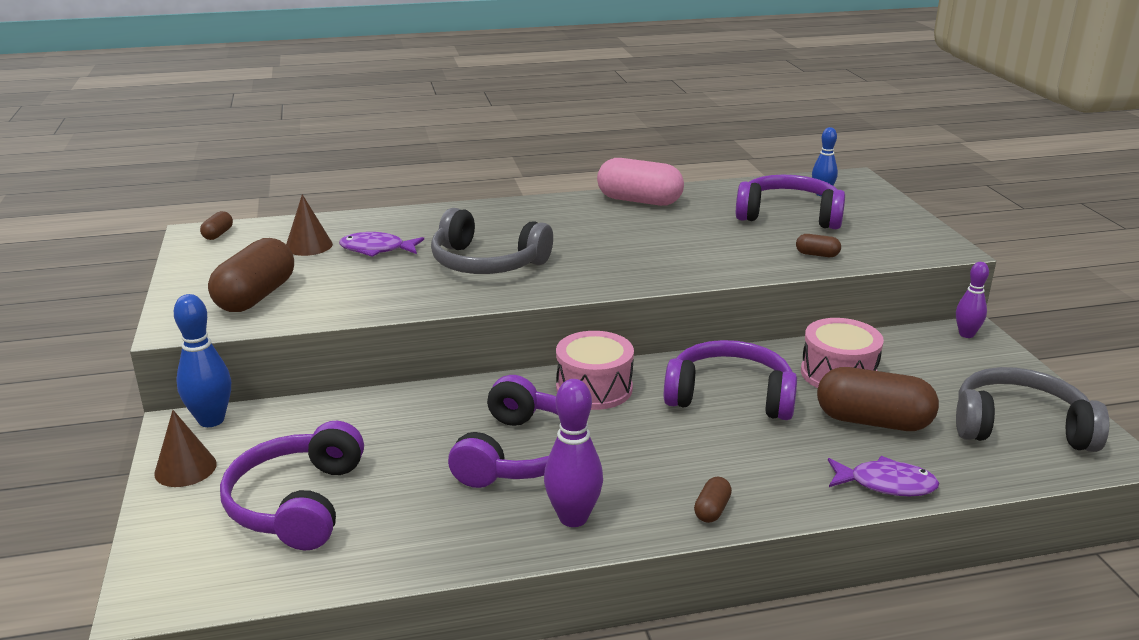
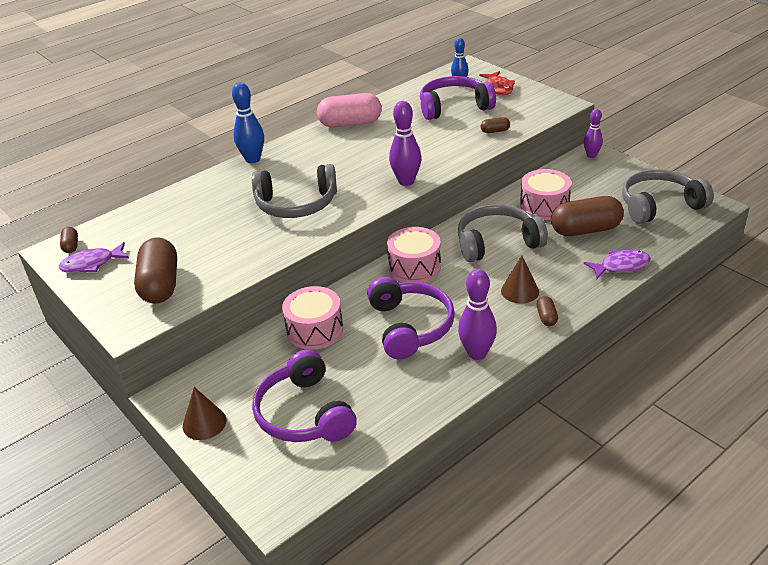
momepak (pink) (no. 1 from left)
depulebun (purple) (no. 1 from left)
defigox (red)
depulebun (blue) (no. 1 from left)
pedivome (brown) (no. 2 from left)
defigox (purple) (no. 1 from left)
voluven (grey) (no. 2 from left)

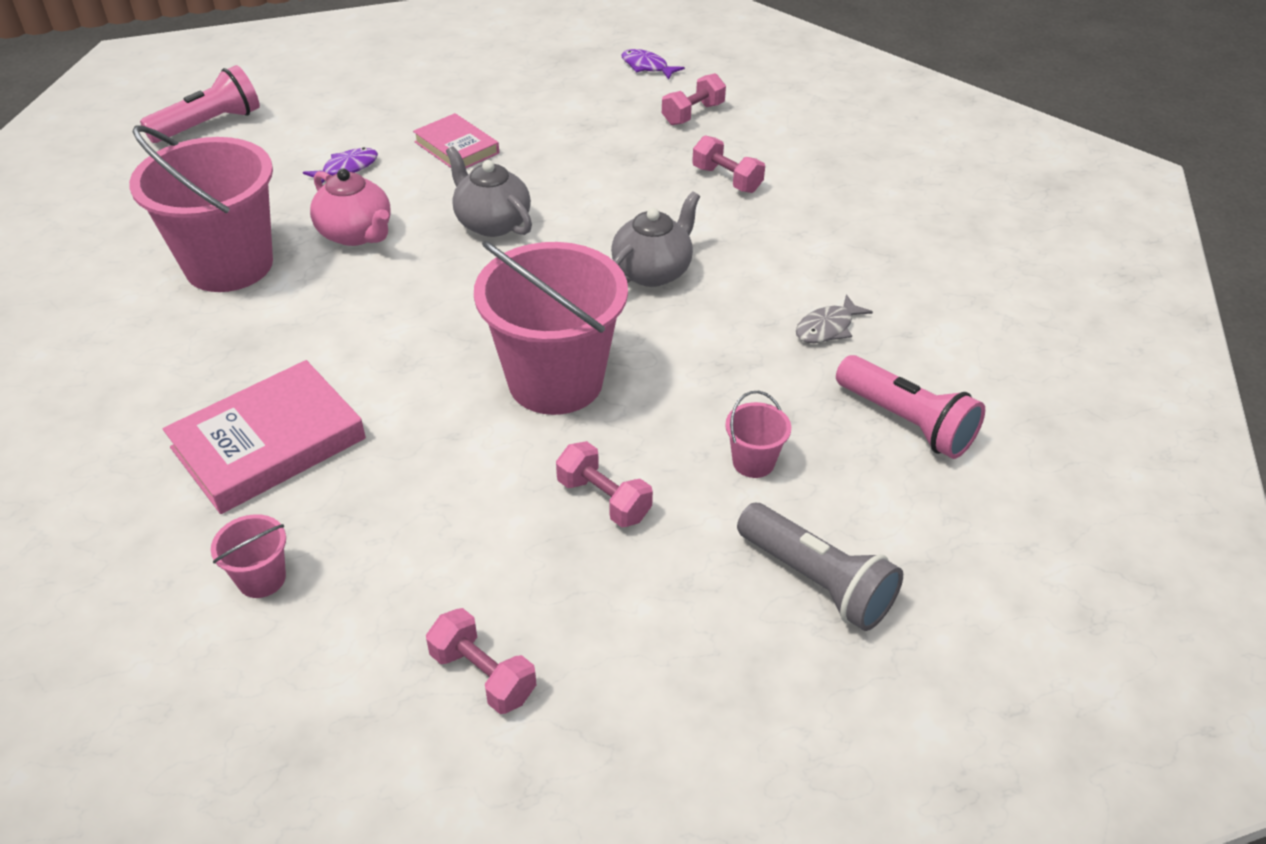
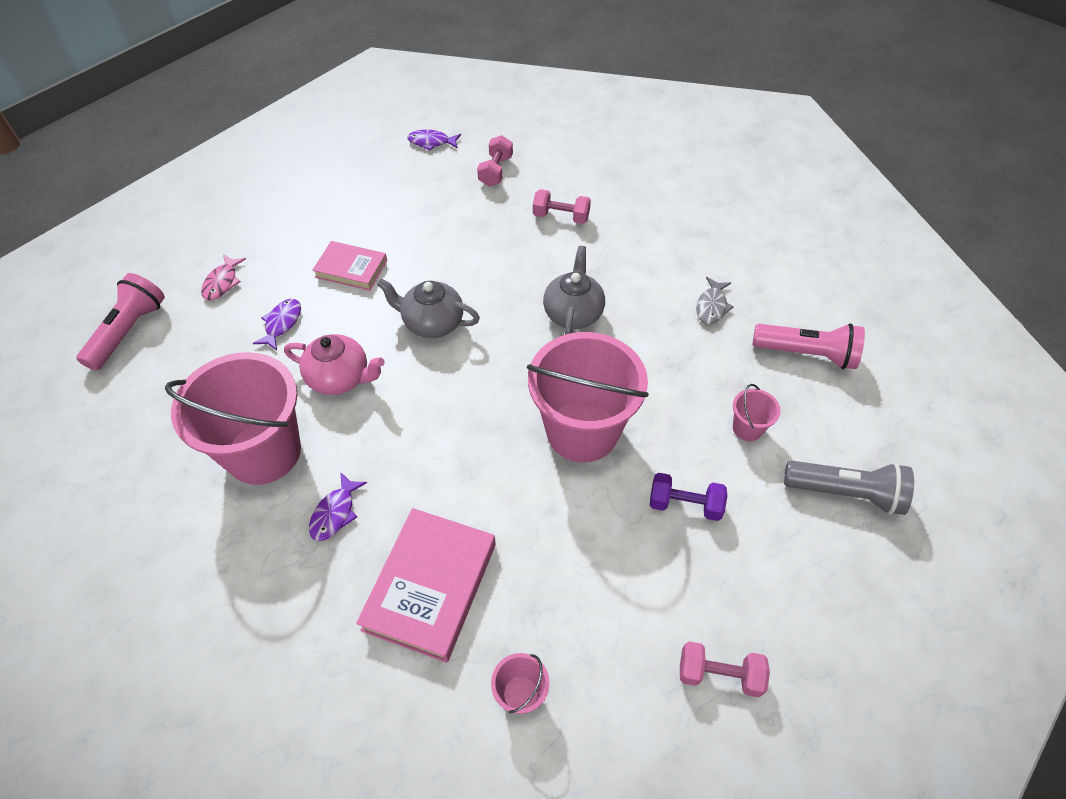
defigox (pink)
defigox (purple) (no. 2 from left)
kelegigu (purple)

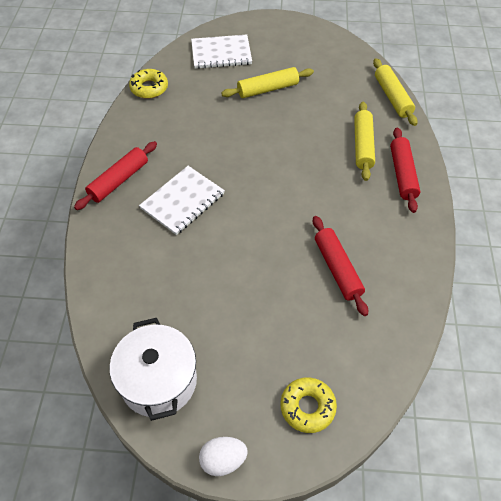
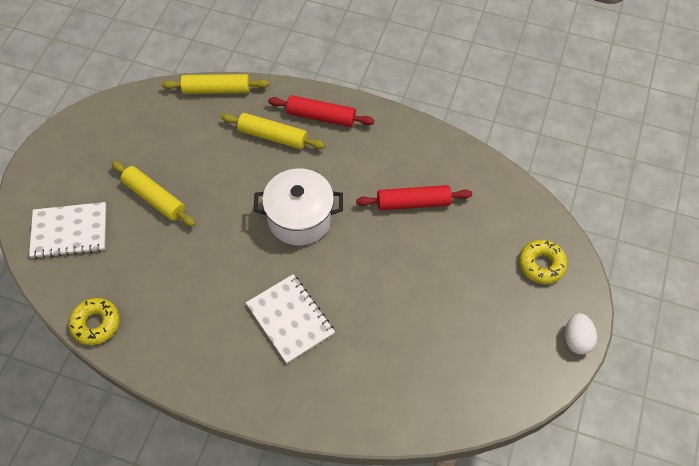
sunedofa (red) (no. 1 from left in the first image)
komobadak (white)
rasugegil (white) (no. 1 from left)
sunedofa (yellow) (no. 1 from left)

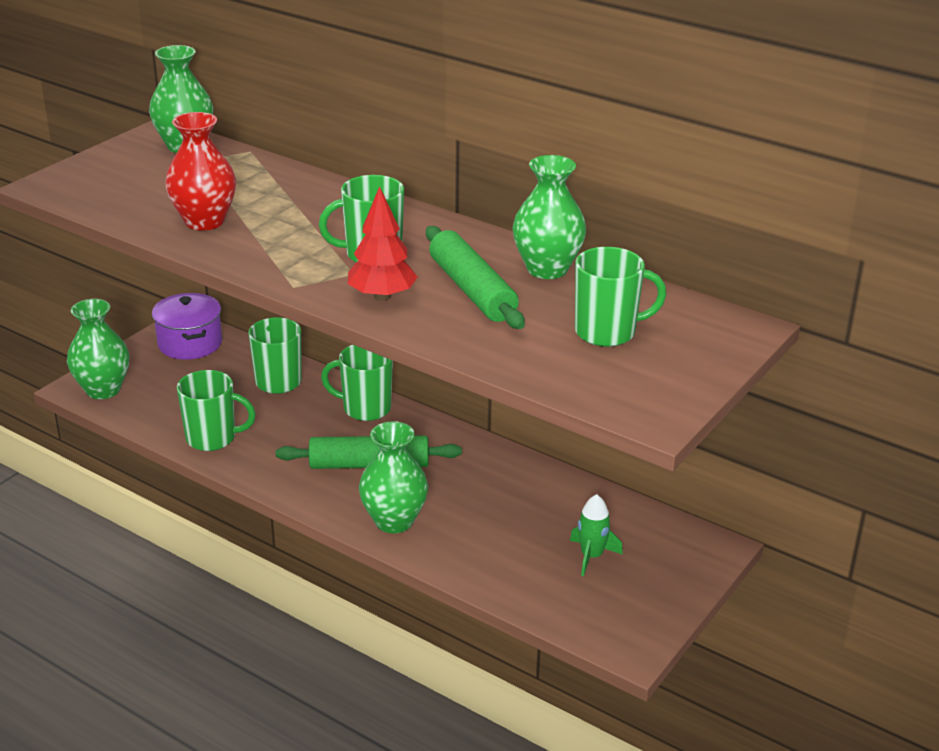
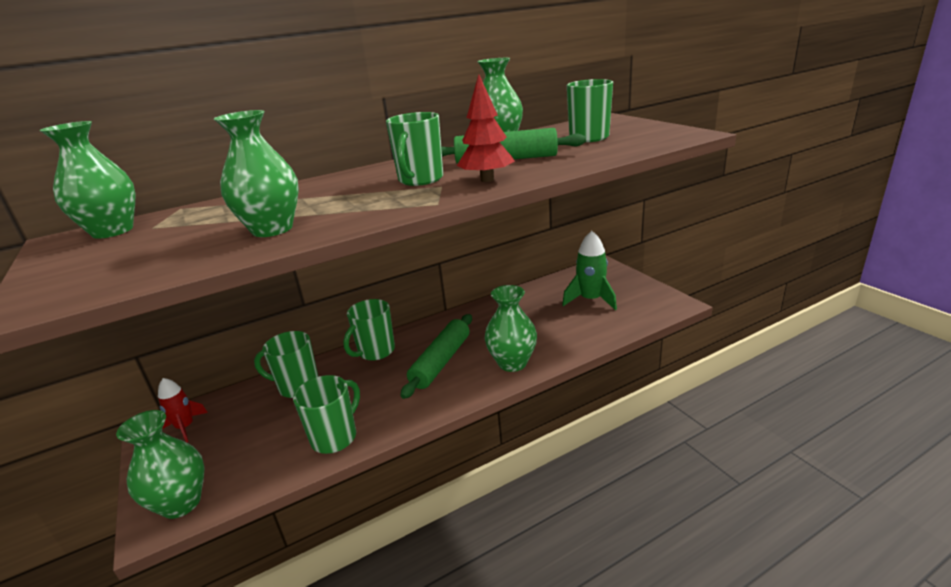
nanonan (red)
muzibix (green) (no. 3 from left)
nanonan (green)

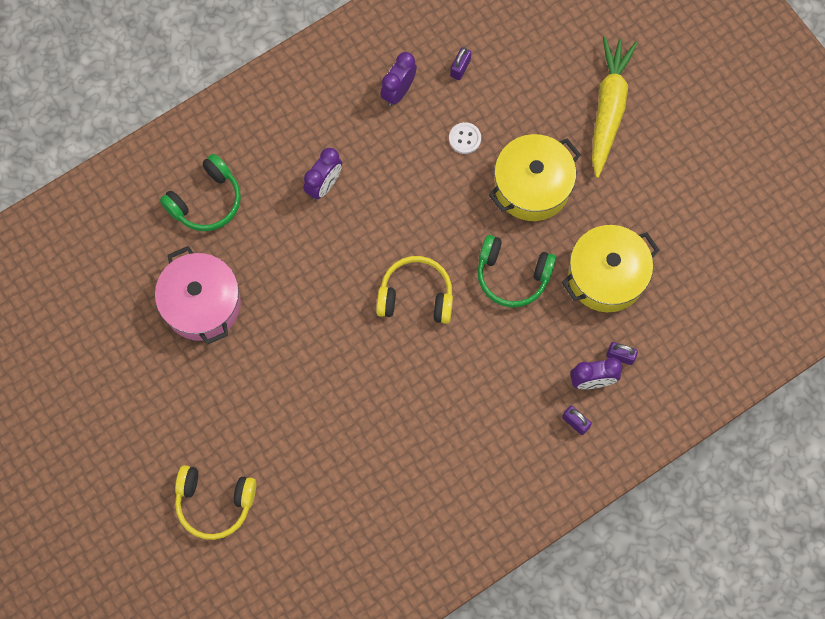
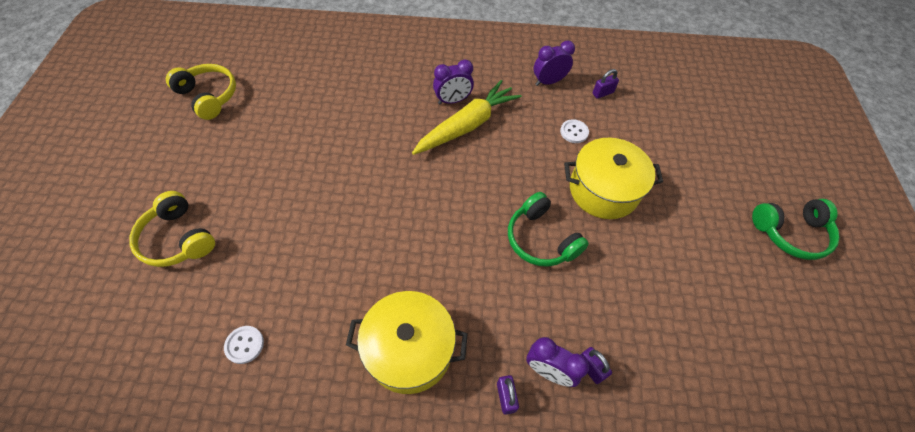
komobadak (pink)
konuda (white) (no. 1 from left)
voluven (green) (no. 2 from left)
voluven (yellow) (no. 2 from left)
komobadak (yellow) (no. 1 from left)
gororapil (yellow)

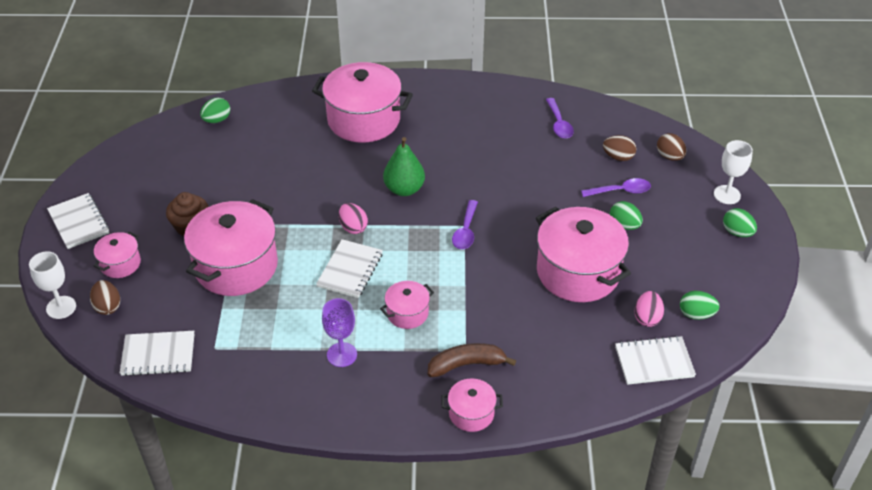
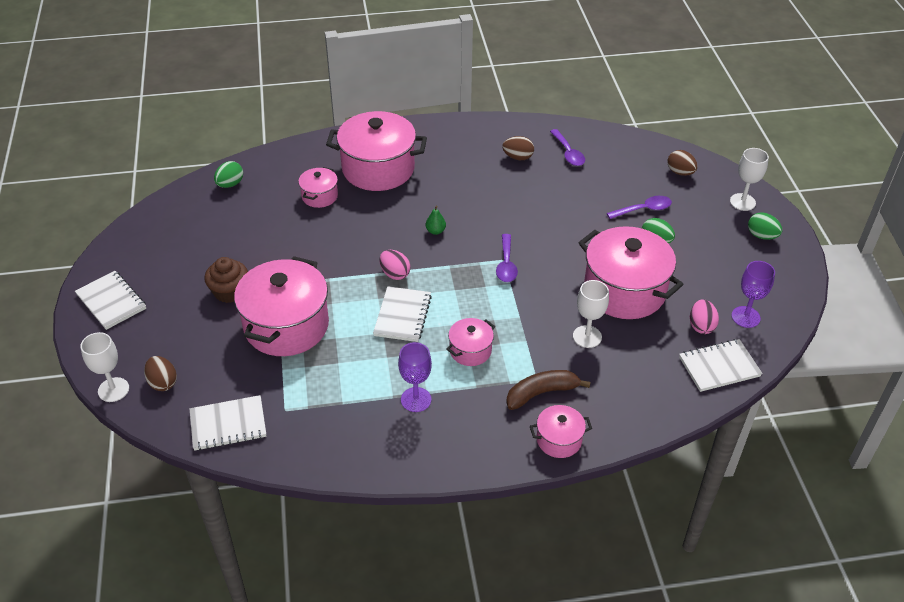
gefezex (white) (no. 2 from left)
komobadak (pink) (no. 2 from left)
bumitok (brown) (no. 2 from left)
gefezex (purple) (no. 2 from left)
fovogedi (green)

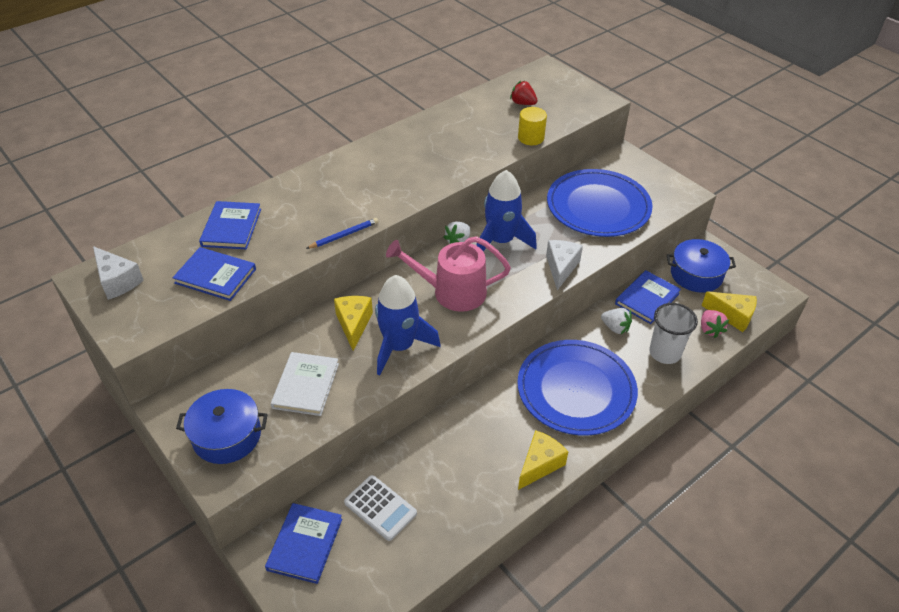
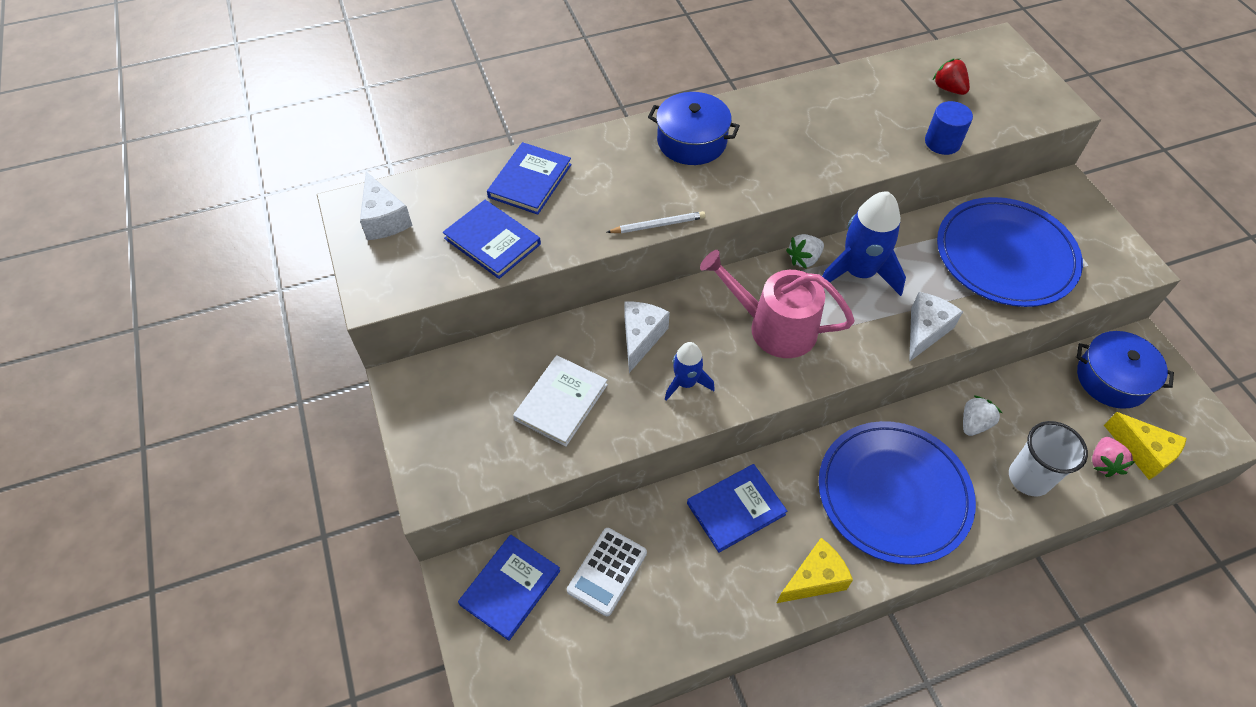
komobadak (blue) (no. 1 from left)
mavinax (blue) (no. 4 from left)
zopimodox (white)
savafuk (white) (no. 2 from left)
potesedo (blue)
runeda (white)
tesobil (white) (no. 2 from left)
nanonan (blue) (no. 1 from left)

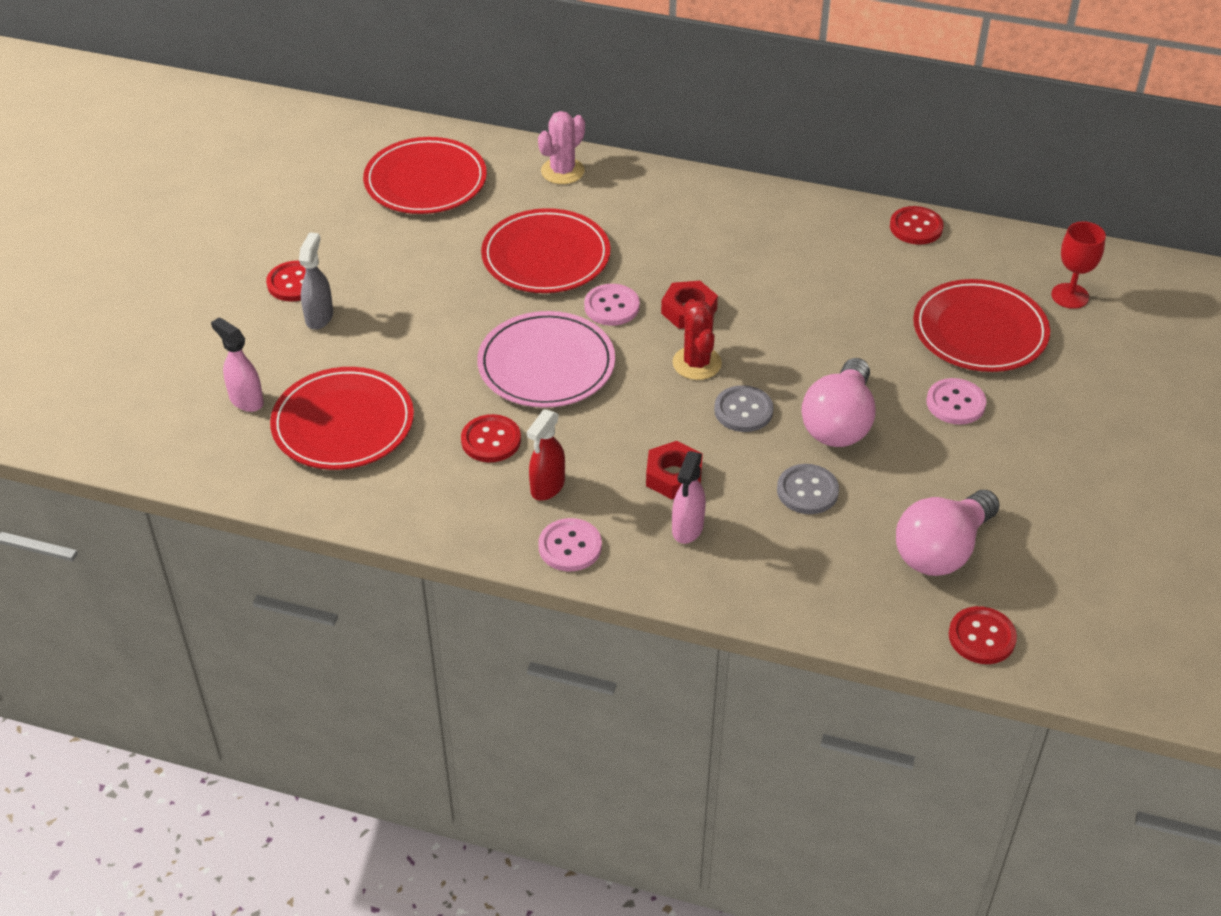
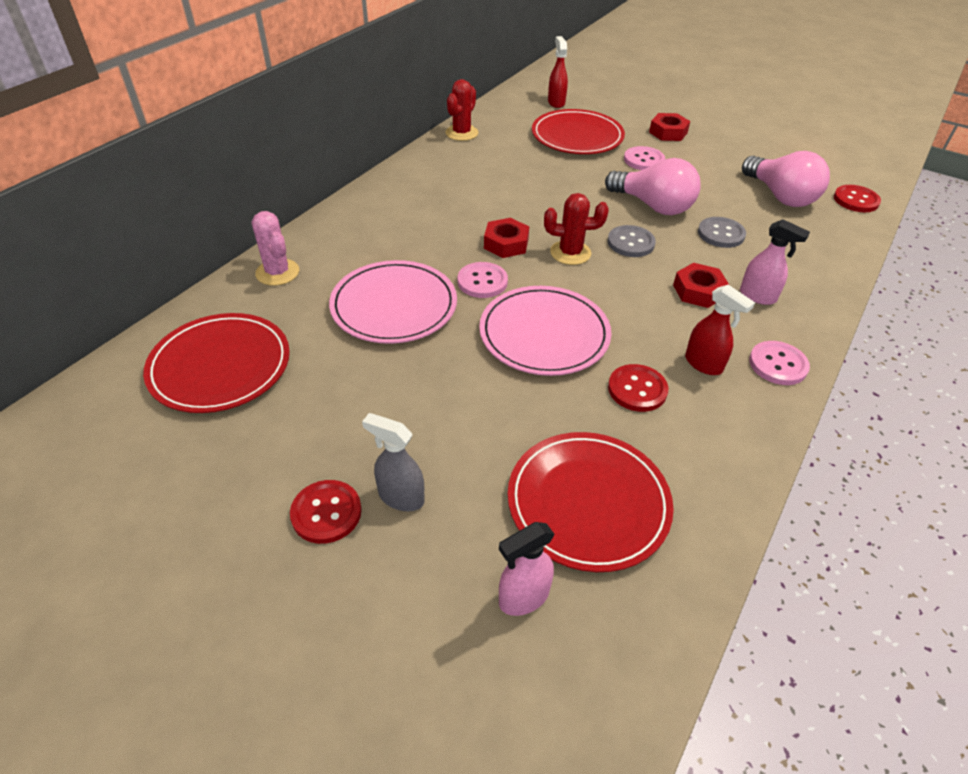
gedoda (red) (no. 2 from left)
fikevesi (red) (no. 1 from left)
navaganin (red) (no. 1 from left)
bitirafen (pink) (no. 1 from left)

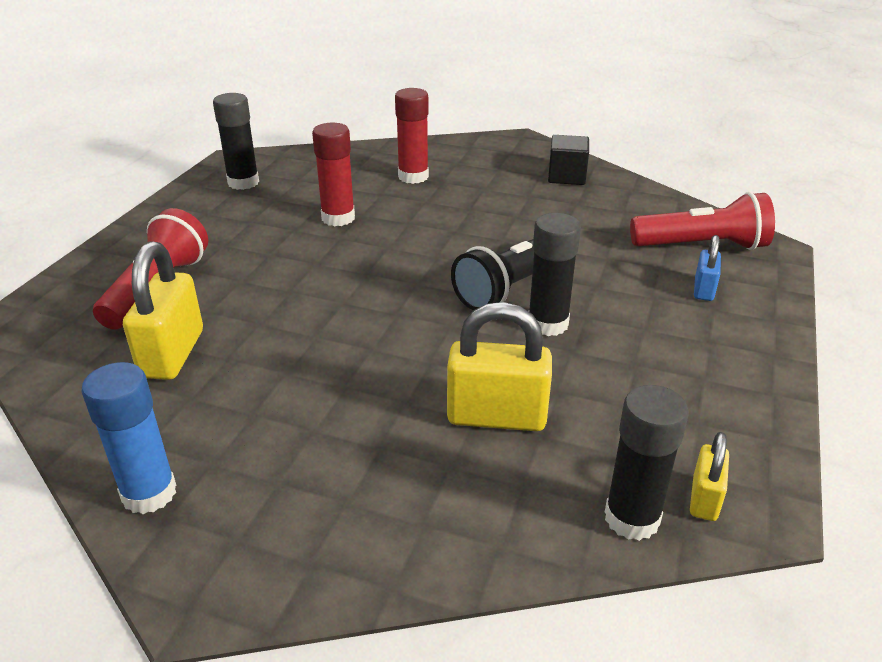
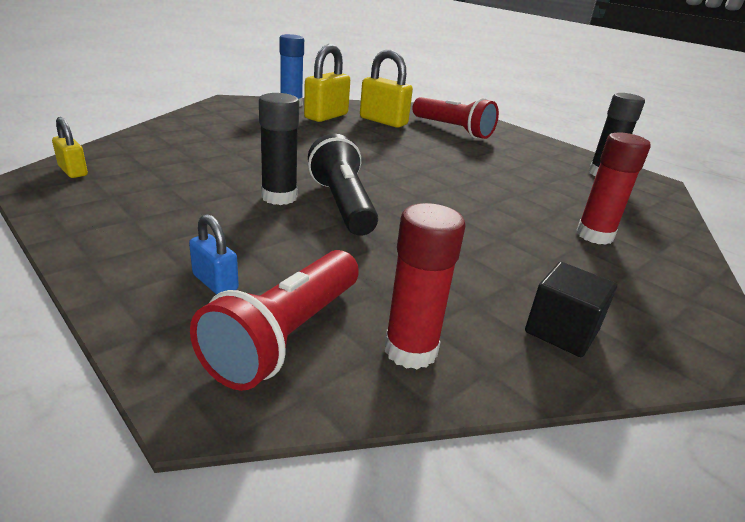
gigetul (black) (no. 3 from left in the first image)
gigetul (red) (no. 1 from left)
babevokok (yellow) (no. 2 from left)

